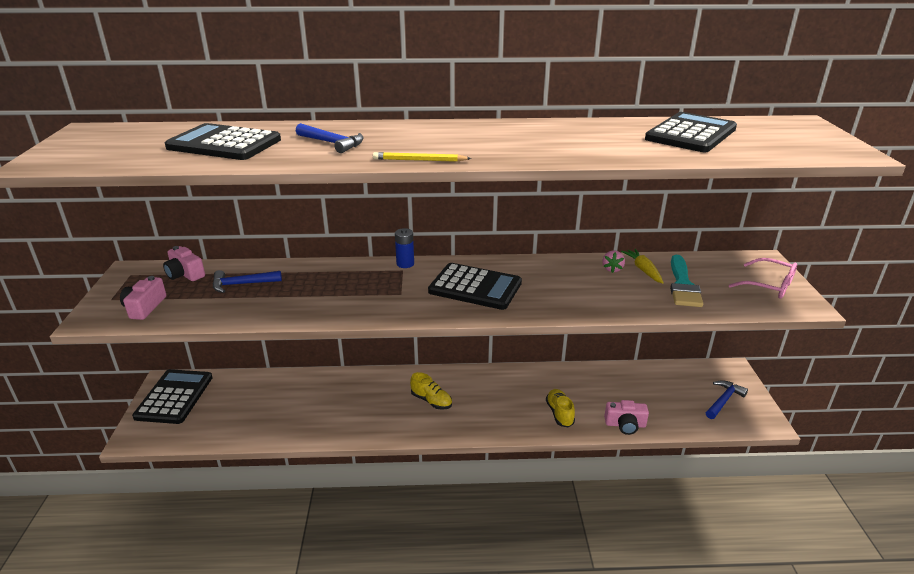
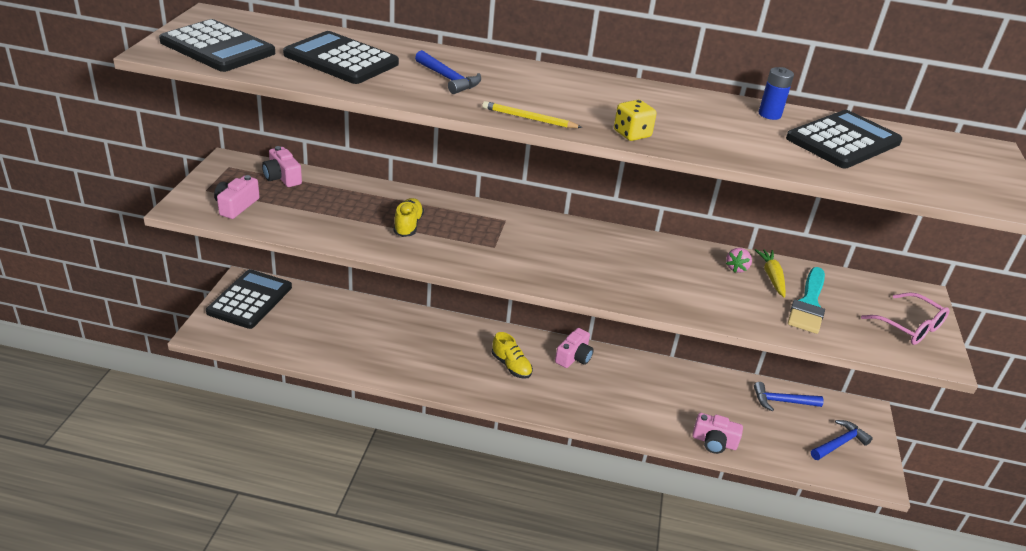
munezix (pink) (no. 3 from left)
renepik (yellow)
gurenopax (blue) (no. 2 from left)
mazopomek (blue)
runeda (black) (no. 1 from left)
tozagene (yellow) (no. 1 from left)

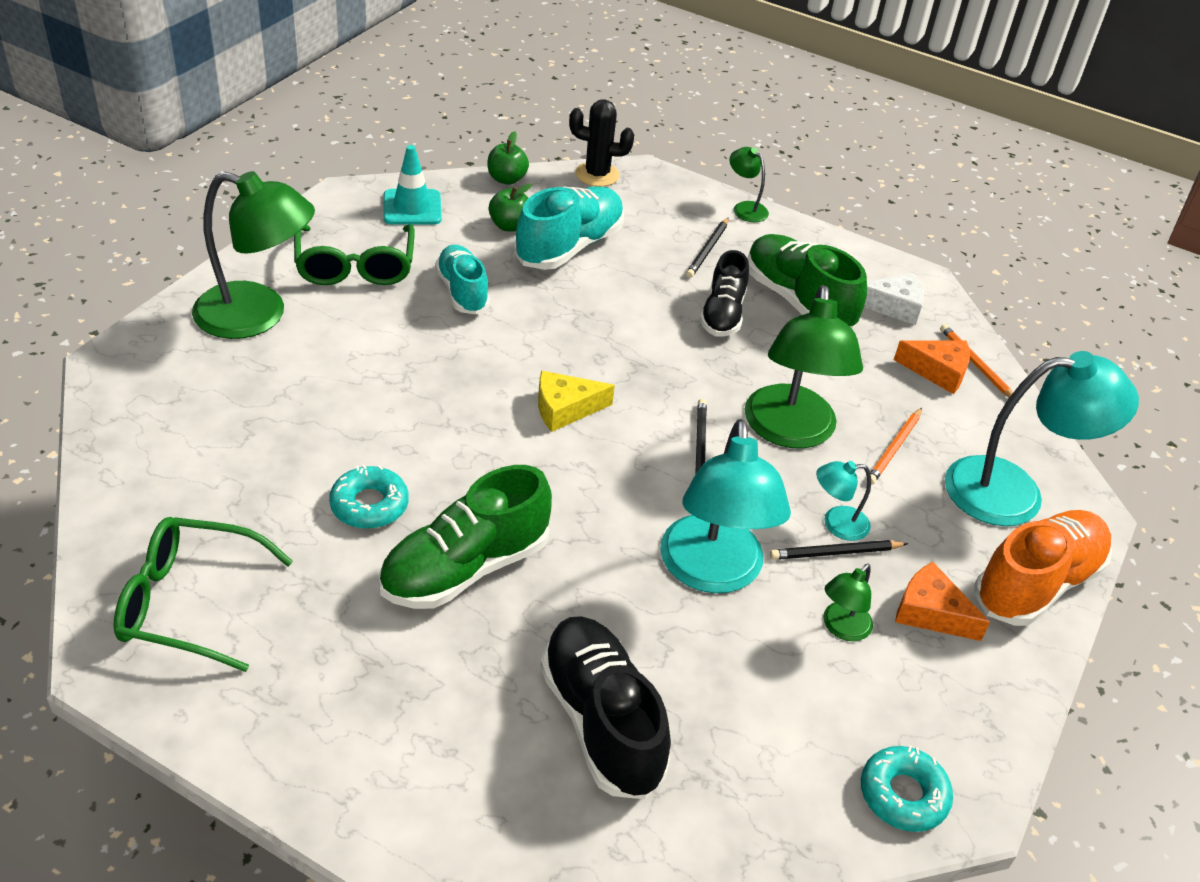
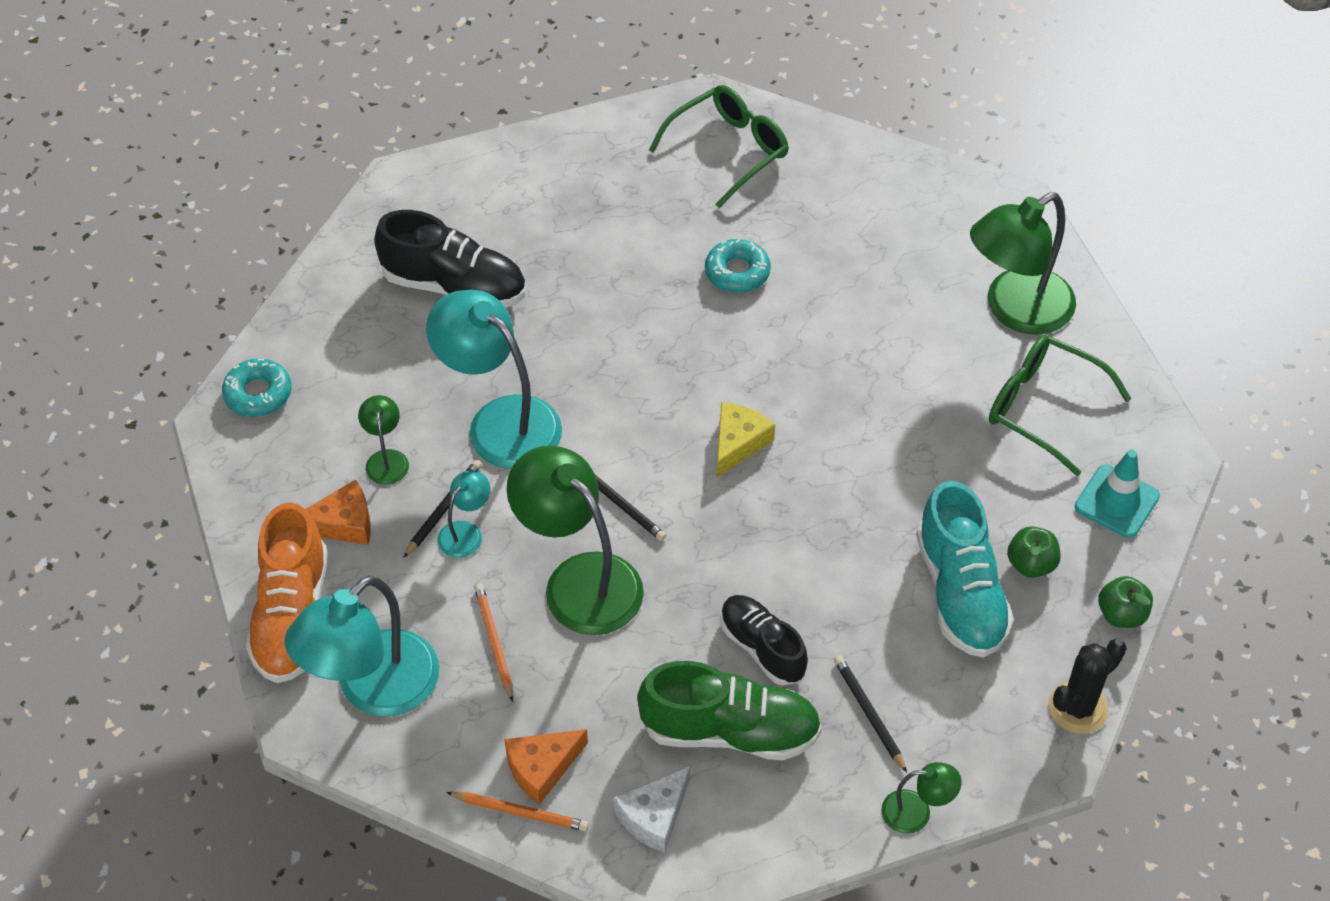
tozagene (green) (no. 1 from left in the first image)
tozagene (turquoise) (no. 1 from left in the first image)

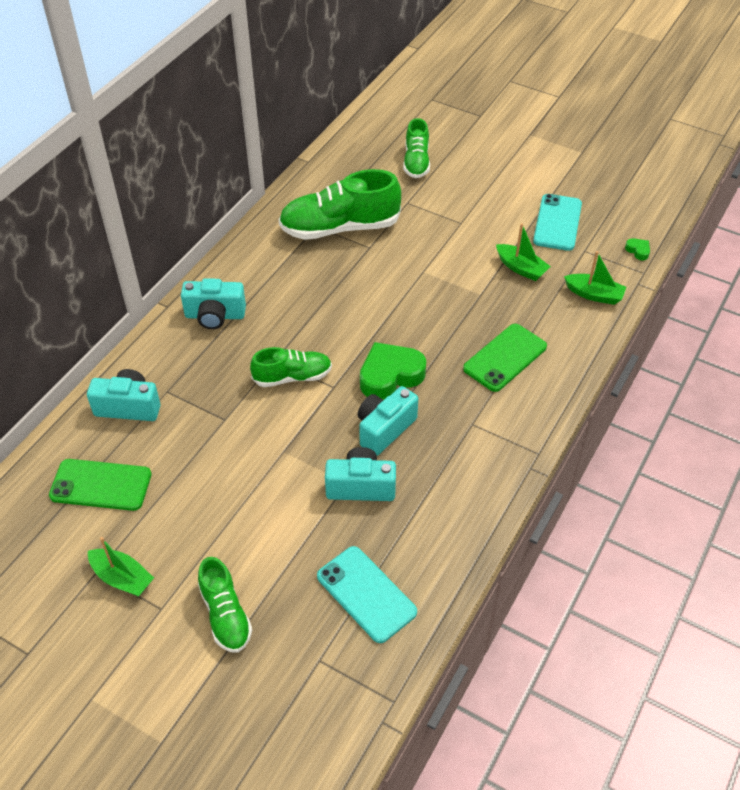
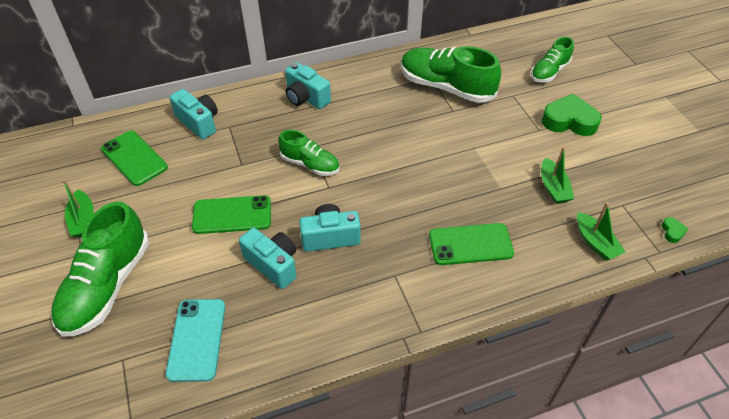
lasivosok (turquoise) (no. 2 from left in the first image)
lasivosok (green) (no. 2 from left)
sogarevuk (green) (no. 1 from left)
tozagene (green) (no. 1 from left)

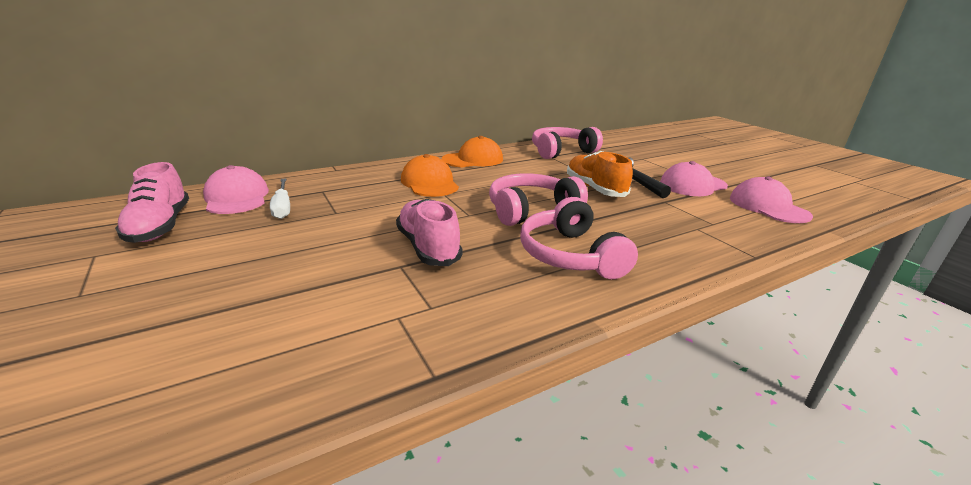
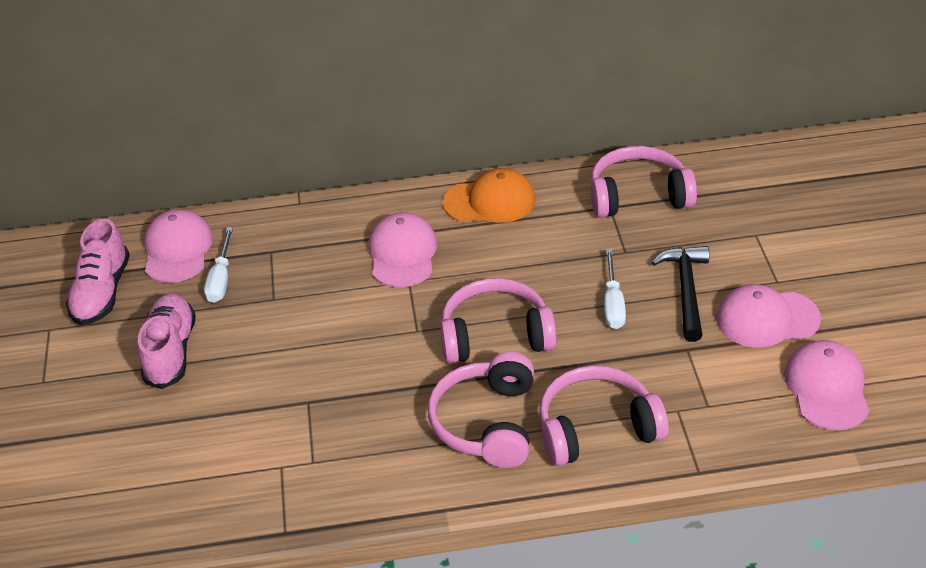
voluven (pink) (no. 3 from left)
tozagene (pink) (no. 2 from left)
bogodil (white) (no. 2 from left)
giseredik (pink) (no. 2 from left)

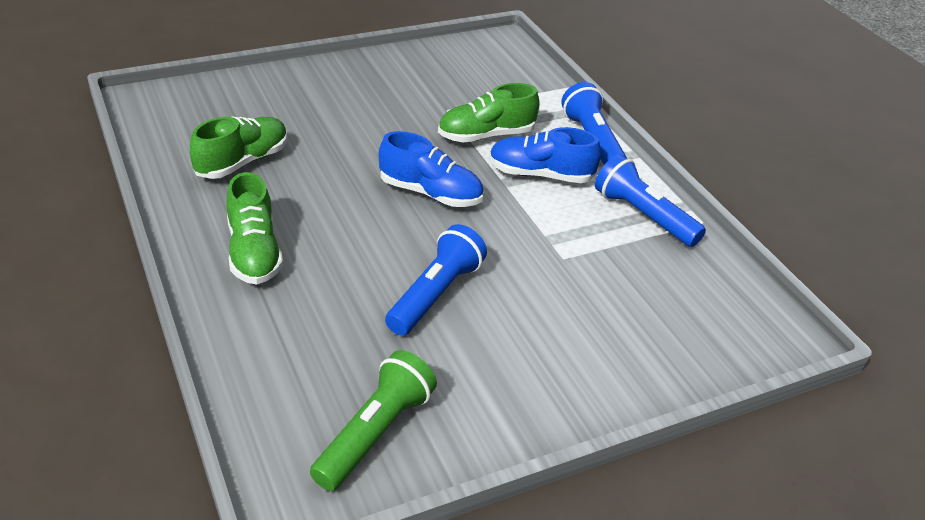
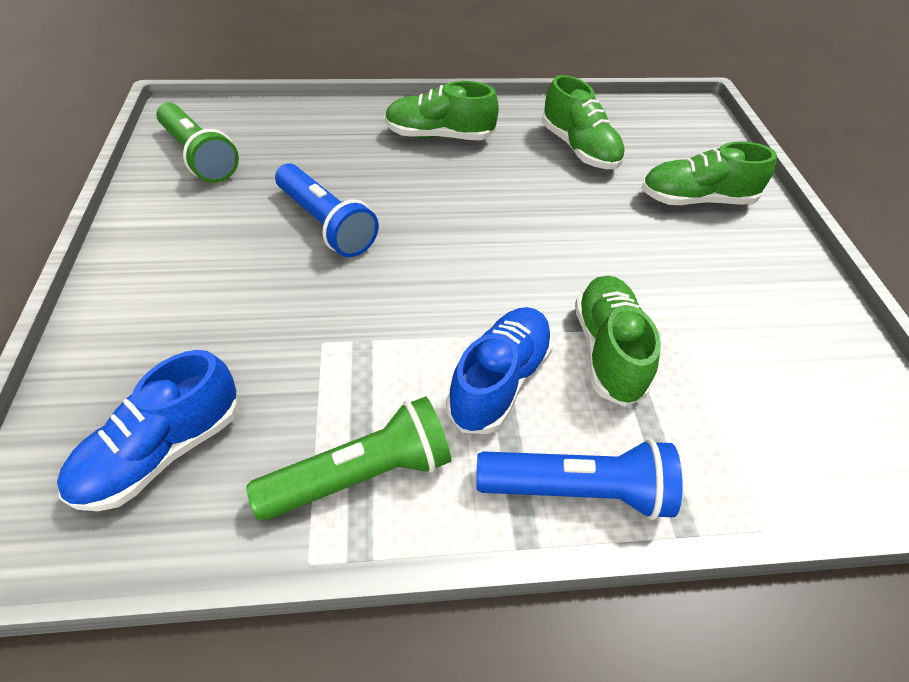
tozagene (green) (no. 4 from left)
tozagene (blue) (no. 1 from left)
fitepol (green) (no. 2 from left)

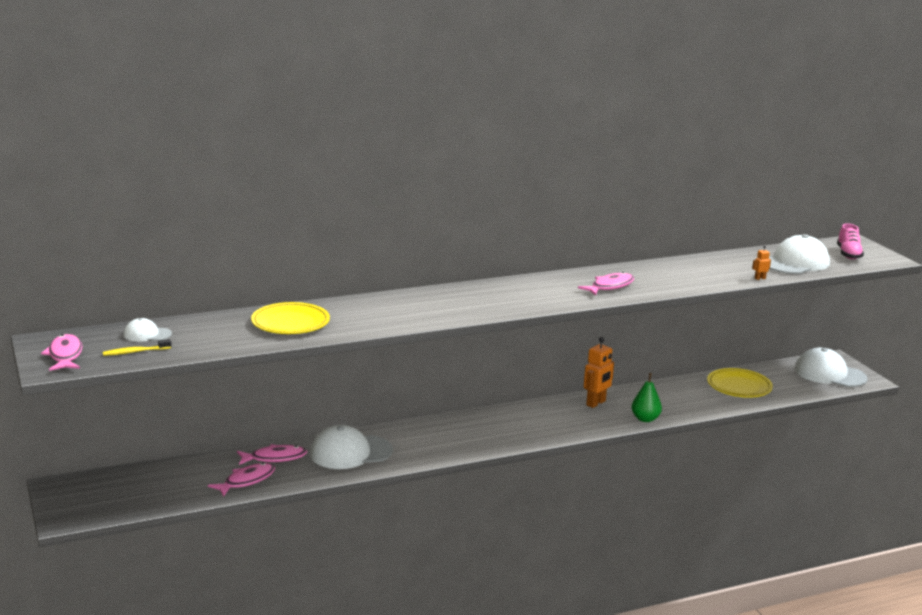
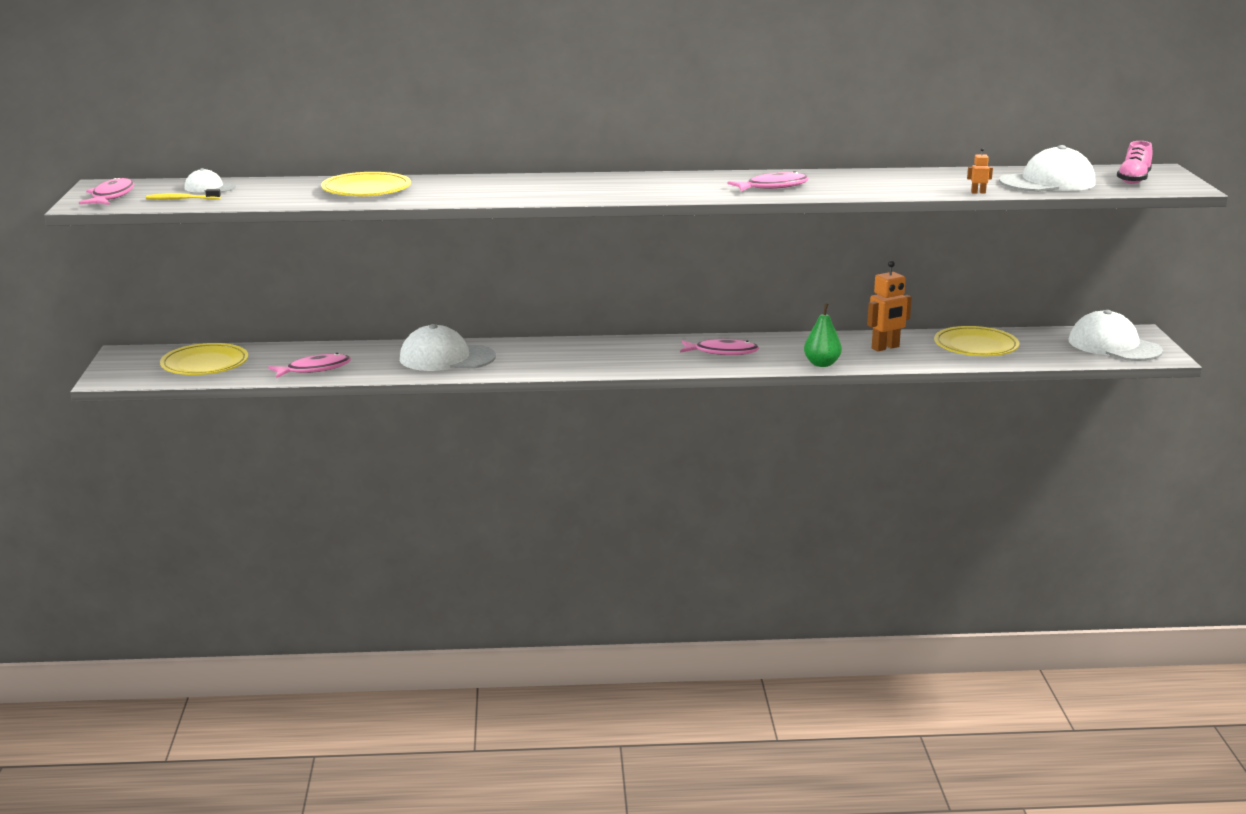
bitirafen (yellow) (no. 1 from left)
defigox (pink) (no. 3 from left)
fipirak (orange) (no. 1 from left)

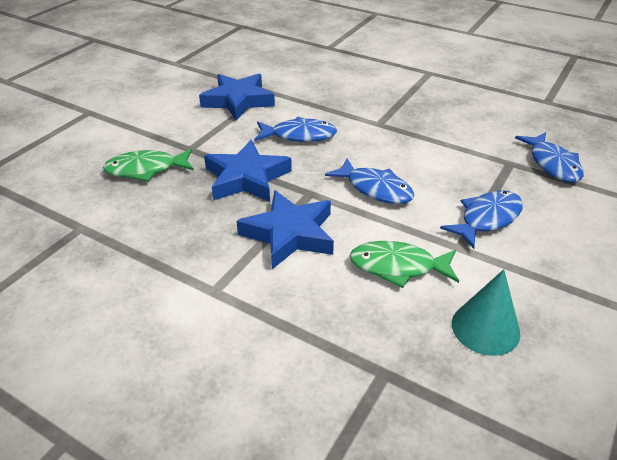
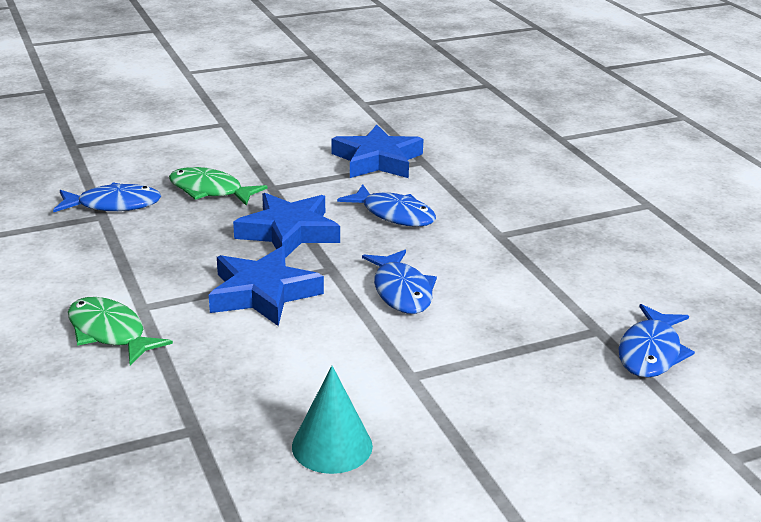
defigox (green) (no. 1 from left)
defigox (blue) (no. 1 from left)

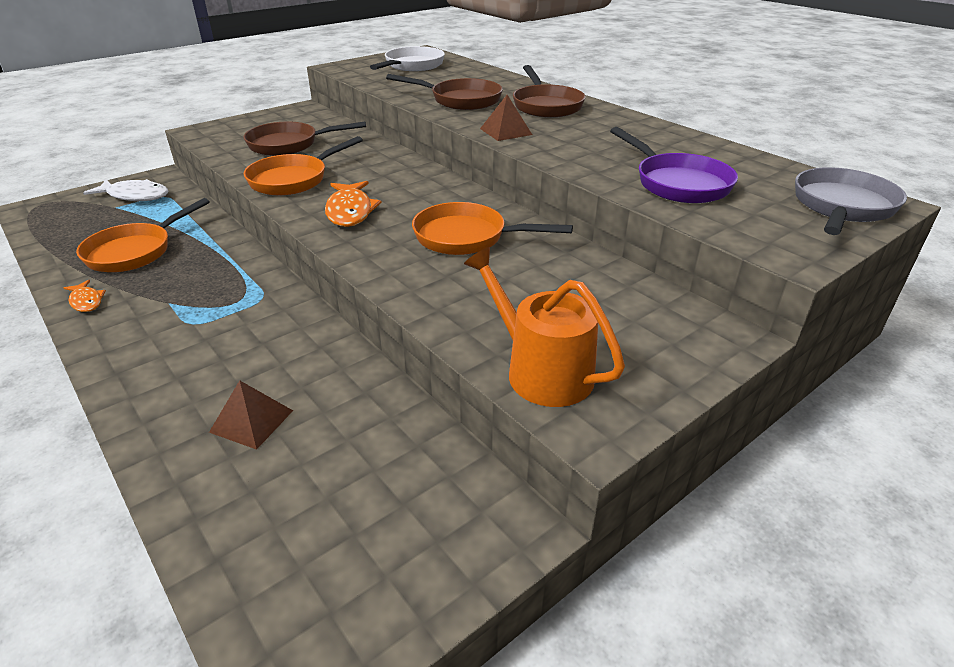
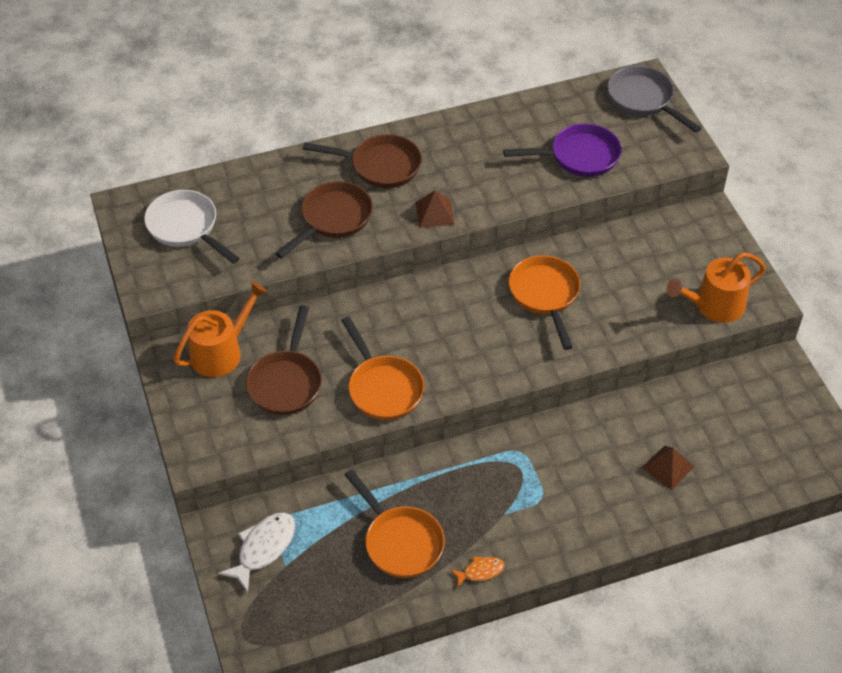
defigox (orange) (no. 2 from left in the first image)
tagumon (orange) (no. 1 from left)
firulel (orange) (no. 3 from left)

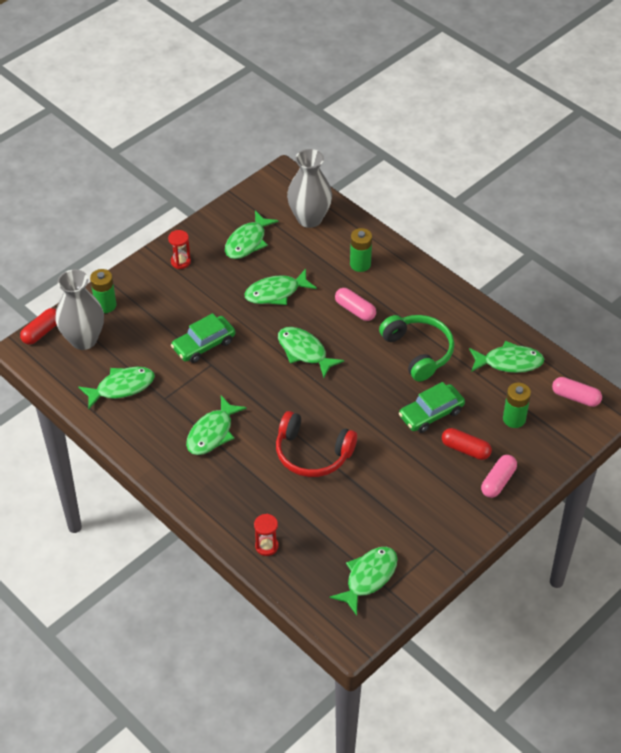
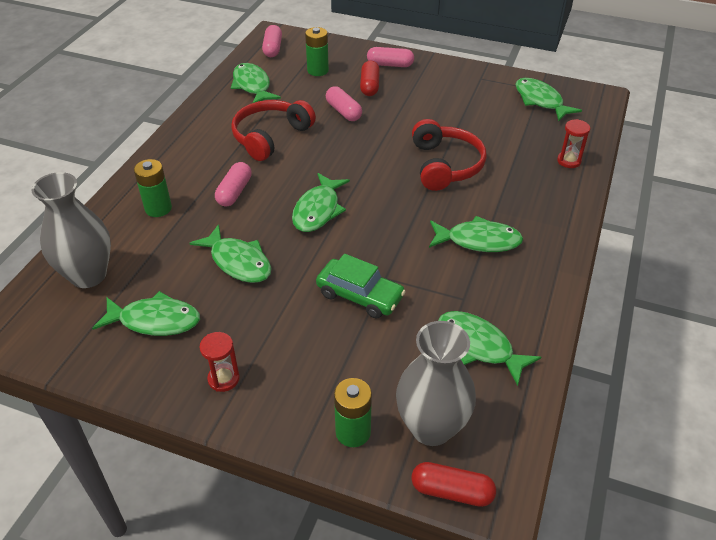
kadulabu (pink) (no. 3 from left)
voluven (red) (no. 1 from left)
defigox (green) (no. 7 from left)

